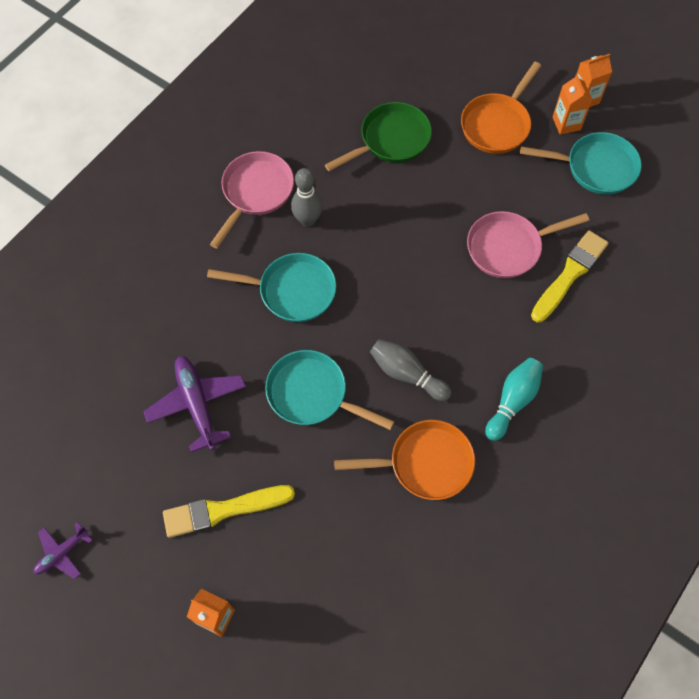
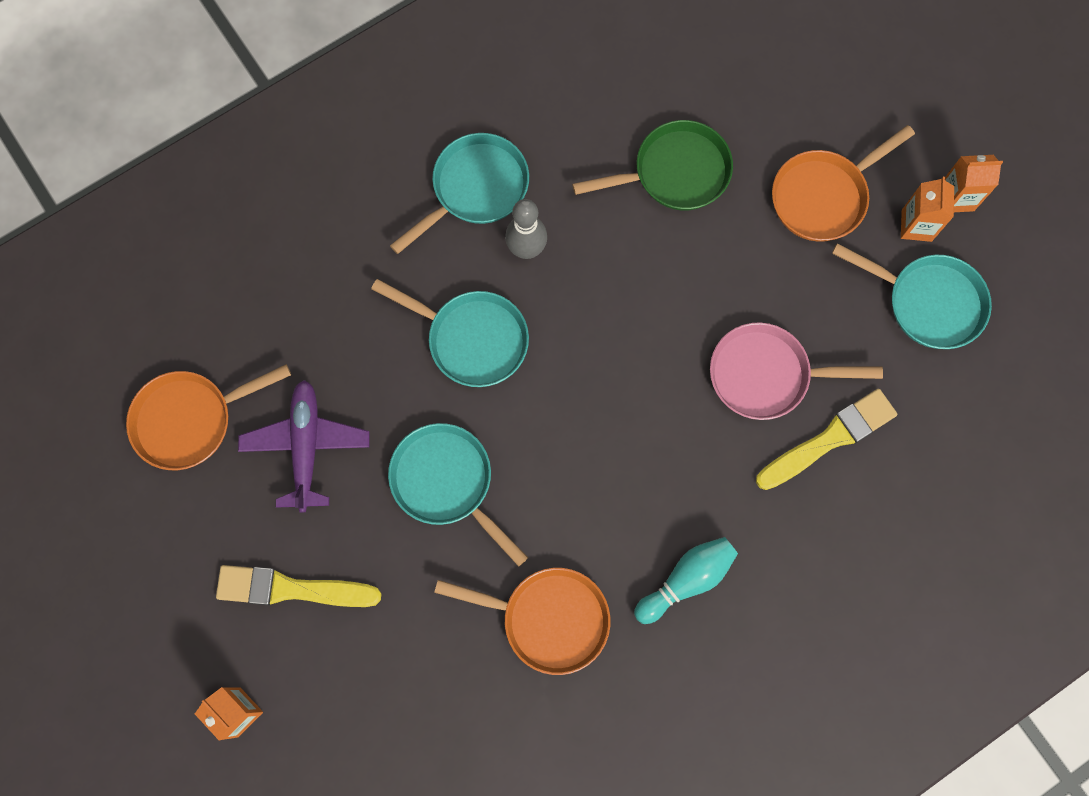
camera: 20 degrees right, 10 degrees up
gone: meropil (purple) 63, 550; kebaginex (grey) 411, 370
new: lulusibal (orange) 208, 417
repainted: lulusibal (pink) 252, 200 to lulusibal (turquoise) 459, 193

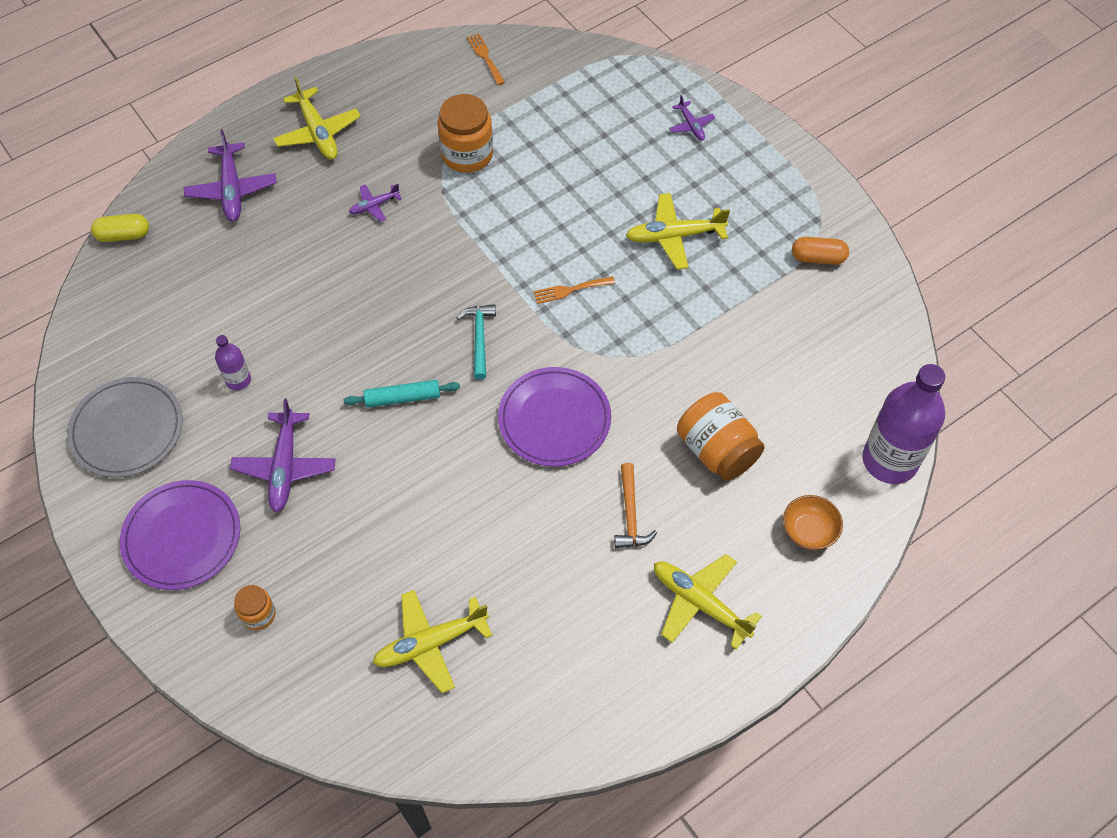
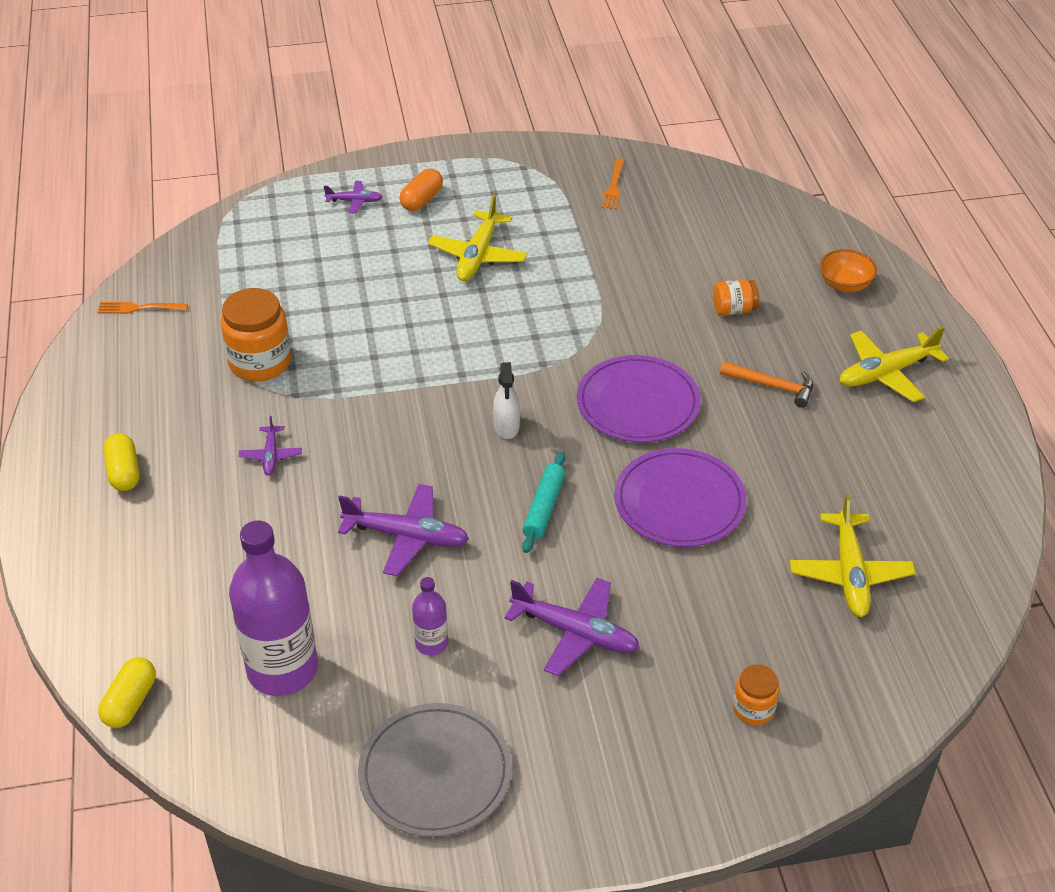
camera: 65 degrees left, 15 degrees down
shifted: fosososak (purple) 180, 535 to 681, 497; meropil (purple) 230, 175 to 403, 530; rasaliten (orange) 574, 290 to 612, 183; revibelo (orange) 820, 251 to 421, 189; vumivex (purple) 903, 424 to 273, 608
swapped: meropil (yellow) 317, 118 to revibelo (yellow) 121, 462; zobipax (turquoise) 476, 342 to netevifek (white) 506, 400
scaled: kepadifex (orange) 721, 436 = 736, 297 x0.55

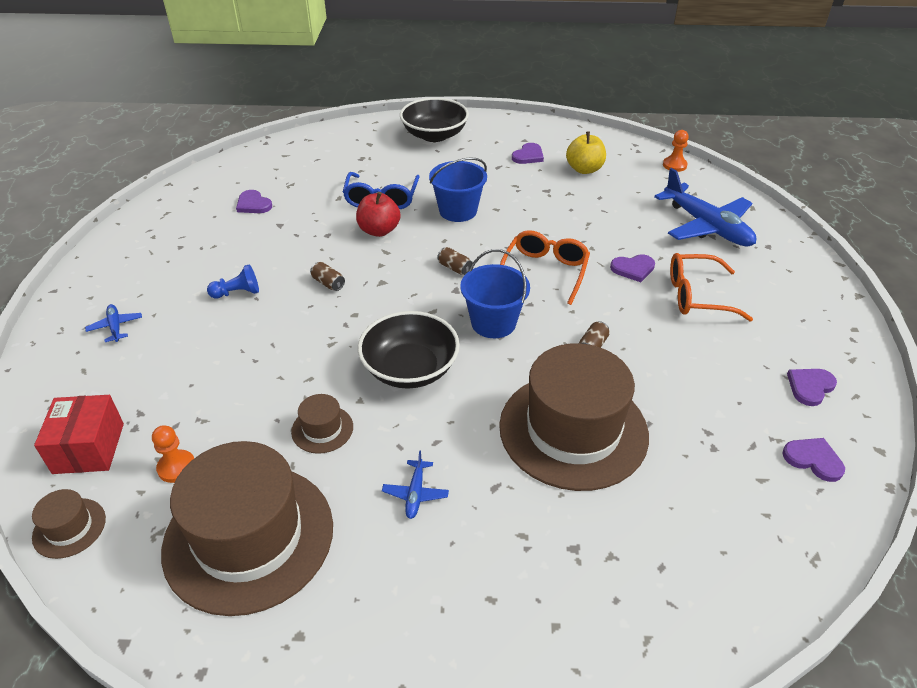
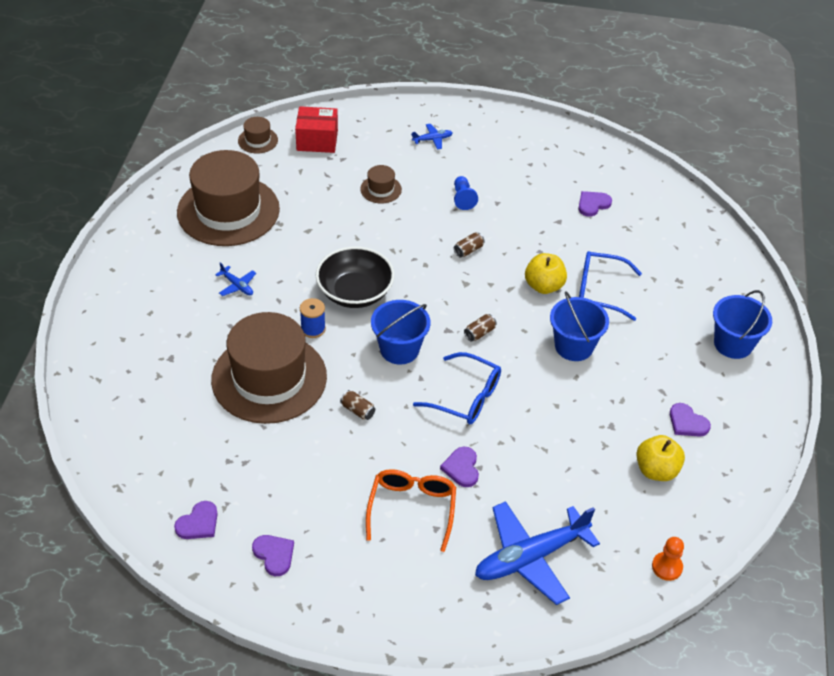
camera: 95 degrees right, 5 degrees up
gone: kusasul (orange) 173, 454
new: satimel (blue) 313, 318
shifted: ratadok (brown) 322, 424 to 381, 184
swapped: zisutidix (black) 434, 120 to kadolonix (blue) 742, 324
repainted: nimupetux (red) 378, 214 to nimupetux (yellow) 546, 273; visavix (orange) 545, 267 to visavix (blue) 457, 388
rotated: meropil (blue) 415, 485 = 235, 279 150 degrees counterclockwise

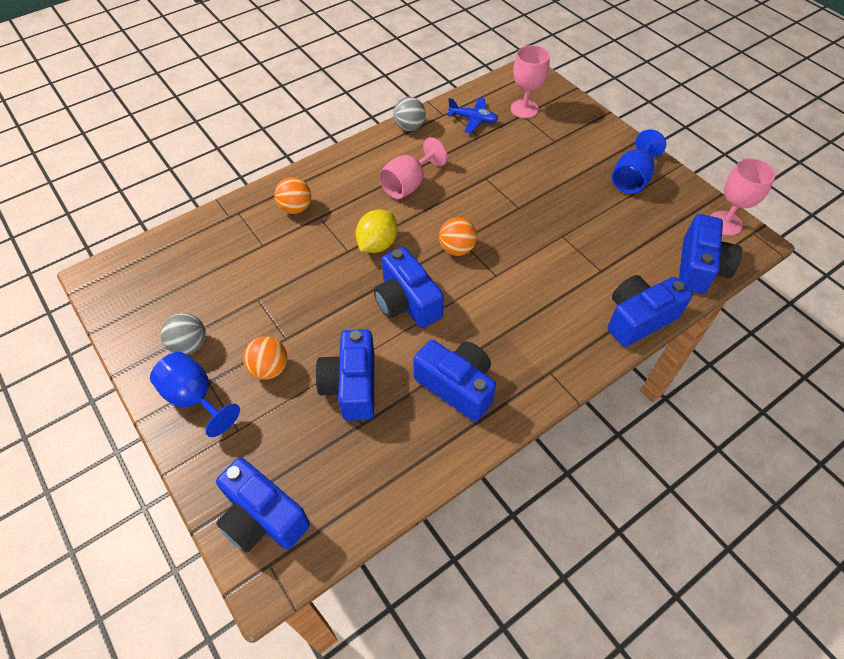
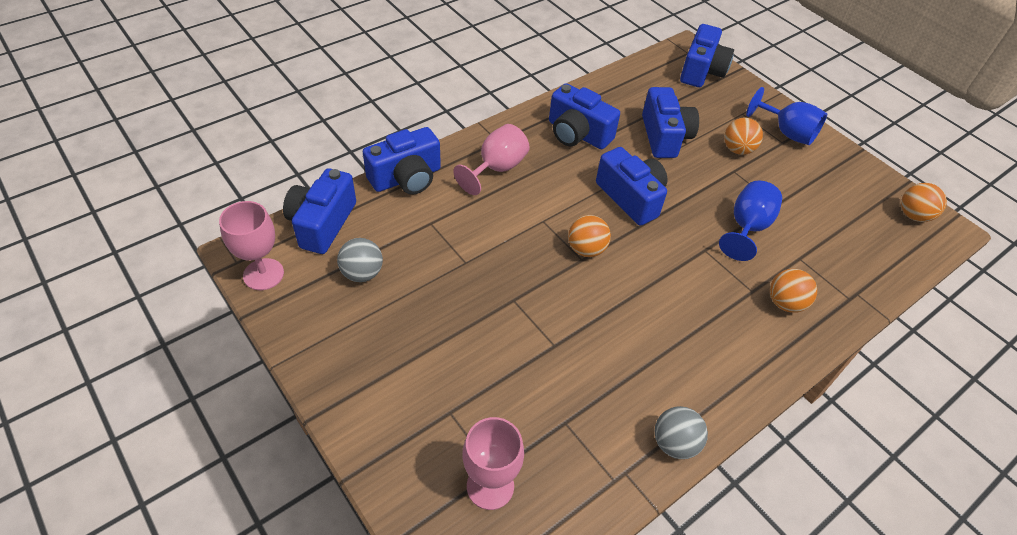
camera: 175 degrees right, 5 degrees down
gone: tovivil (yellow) 377, 231; meropil (blue) 472, 115
new: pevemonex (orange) 924, 202
shifted: pevemonex (grey) 183, 334 to 360, 260; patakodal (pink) 413, 168 to 491, 159; patakodal (blue) 639, 161 to 750, 220
rotated: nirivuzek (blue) 263, 504 = 707, 55 75 degrees clockwise

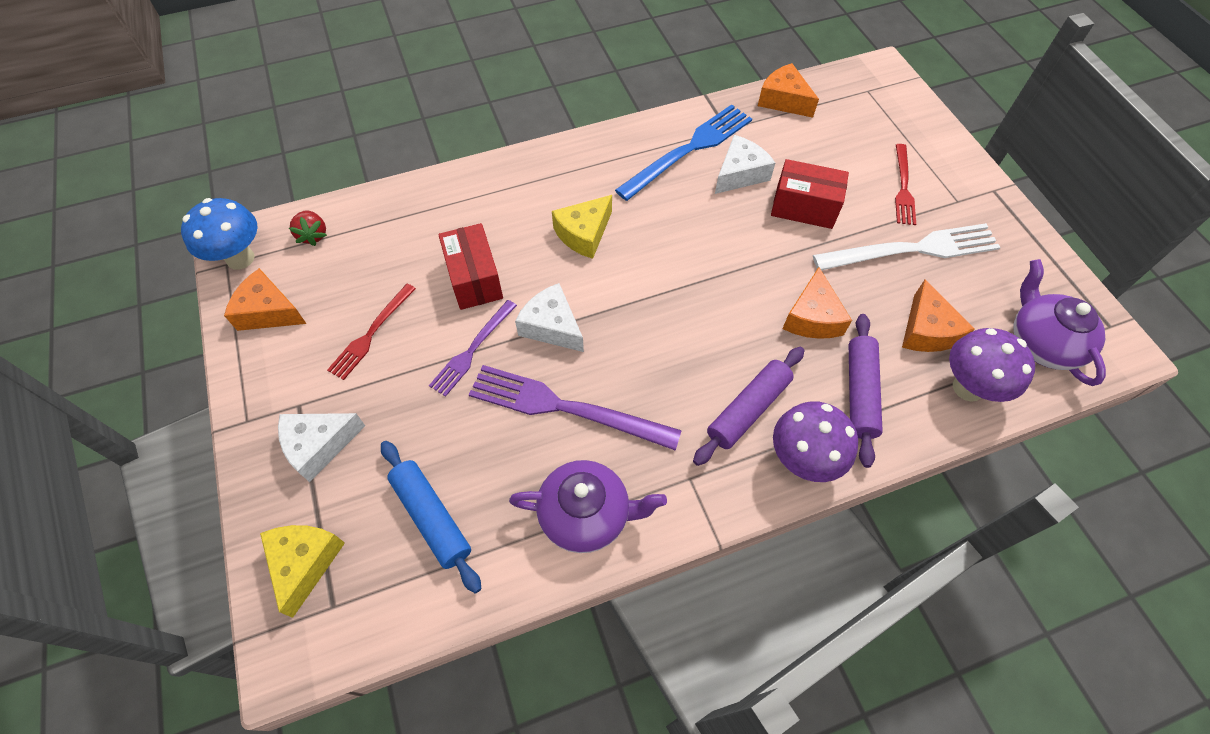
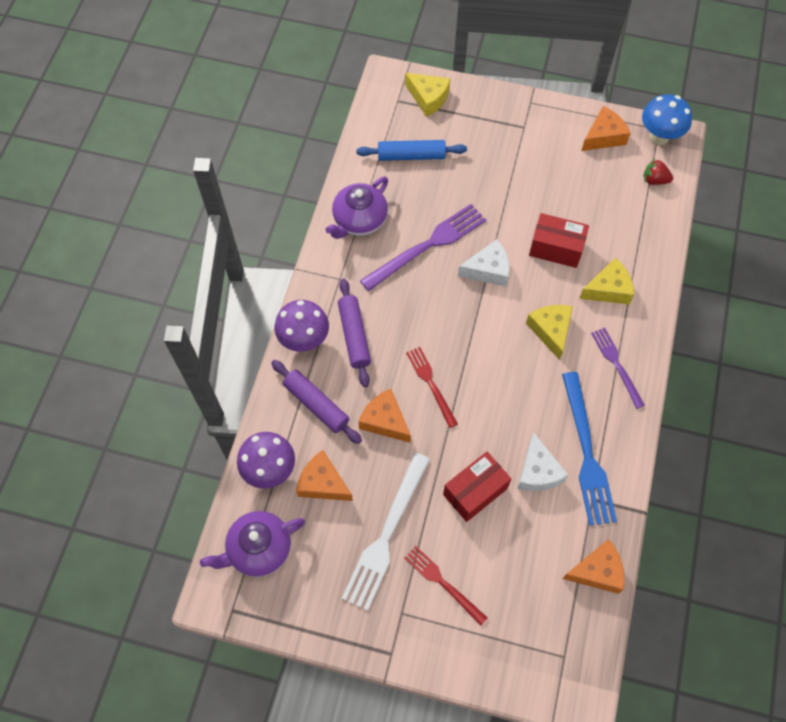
camera: 125 degrees right, 5 degrees up
gone: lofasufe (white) 321, 447
new: lofasufe (yellow) 606, 281
shifted: rasaliten (red) 371, 332 to 432, 387; rasaliten (purple) 473, 348 to 618, 368
rotated: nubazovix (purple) 1059, 322 = 252, 544 135 degrees clockwise

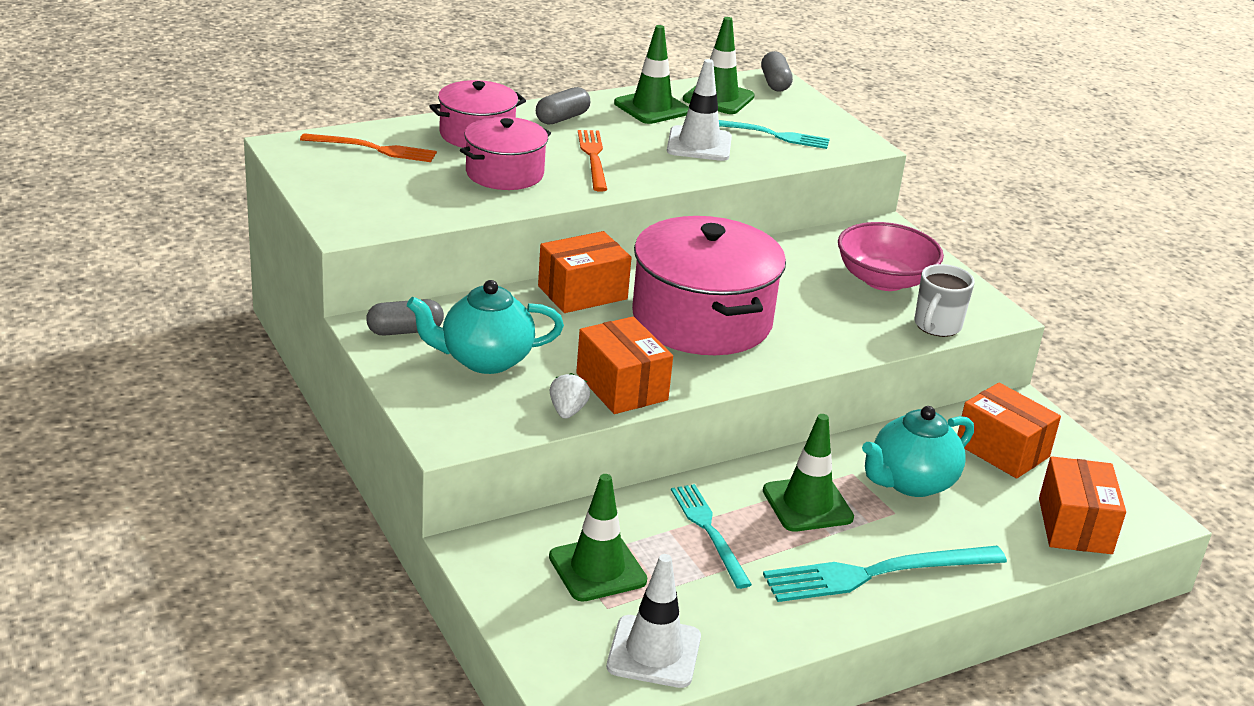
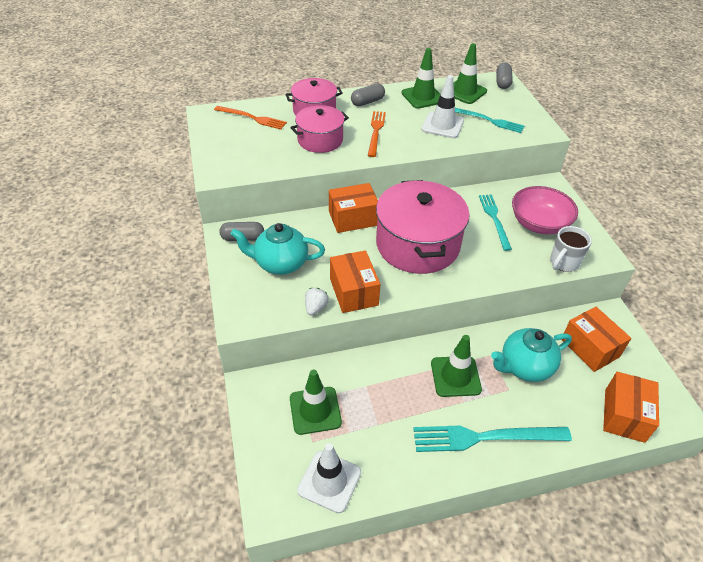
camera: 15 degrees right, 15 degrees up
shifted: rasaliten (turquoise) 711, 536 to 495, 222

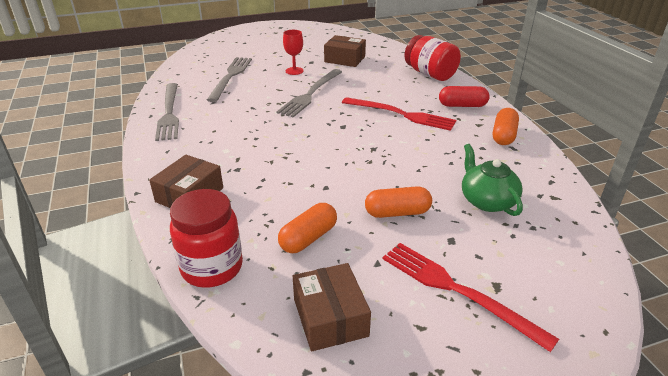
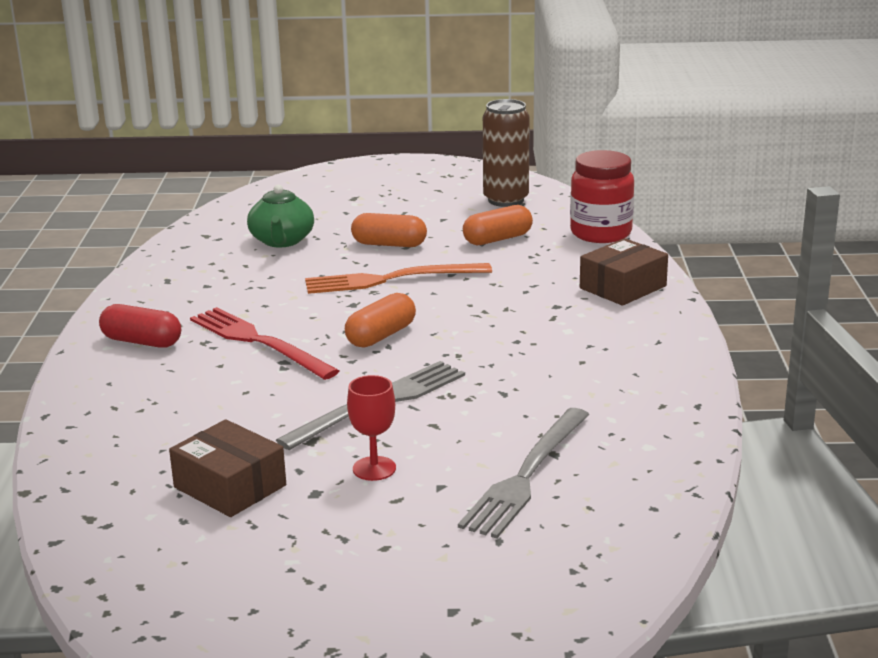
camera: 160 degrees left, 10 degrees down
gone: rasaliten (grey) 167, 112; rasaliten (red) 470, 297; kepadifex (red) 432, 58
new: rasaliten (orange) 398, 278
shifted: revibelo (orange) 506, 126 to 380, 320
swapped: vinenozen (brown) 332, 307 to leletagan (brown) 506, 153

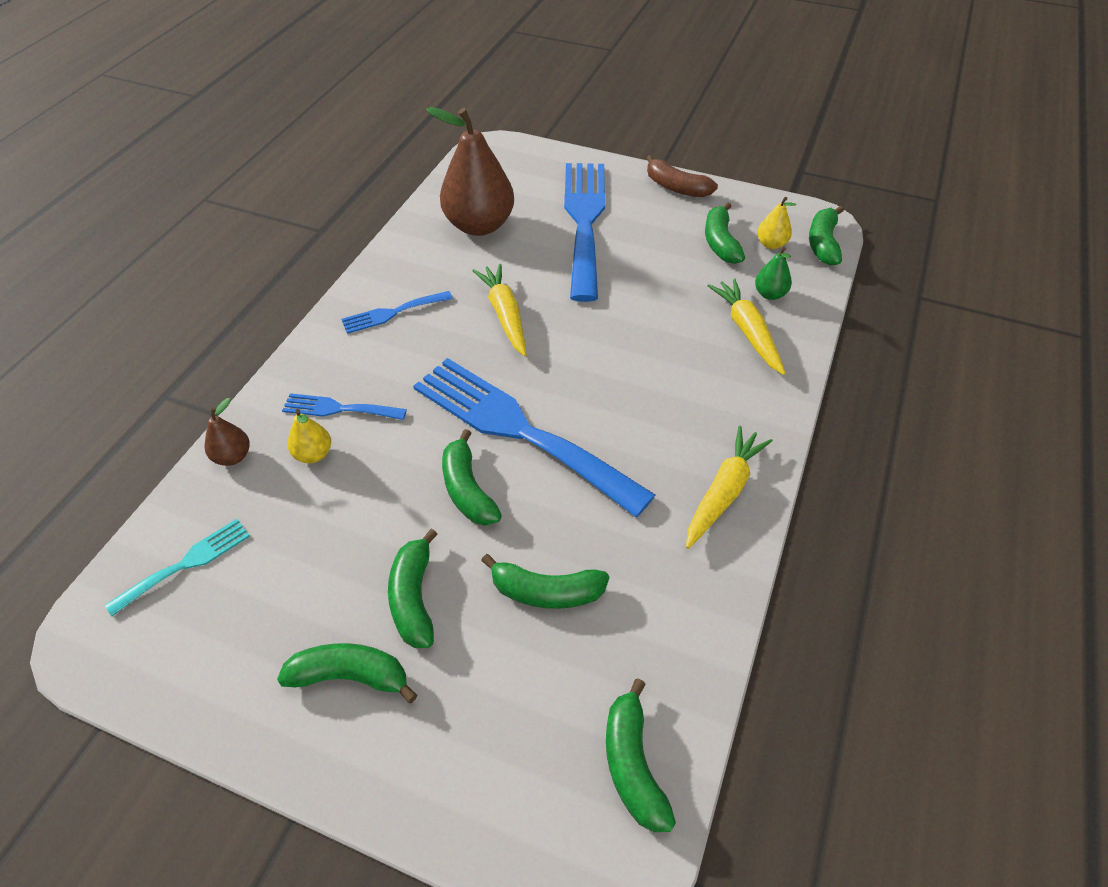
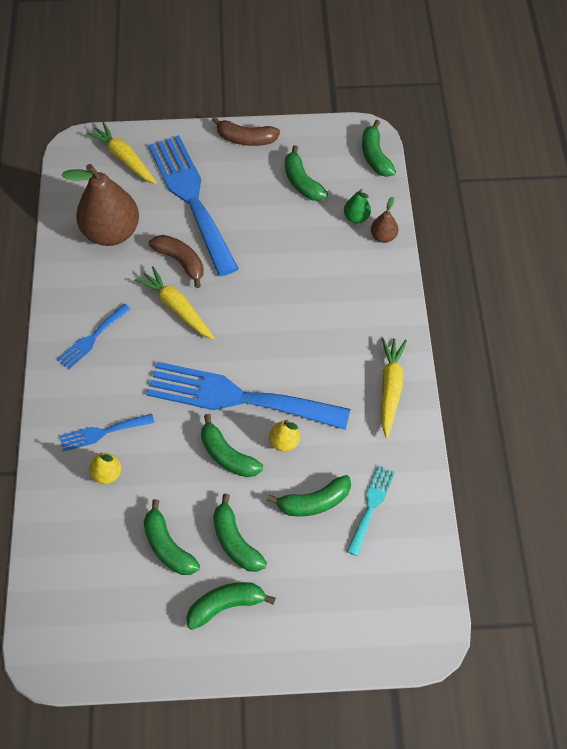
camera: 25 degrees left, 10 degrees up
new: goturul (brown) 176, 261
shifted: rasaliten (turquoise) 177, 567 to 371, 511; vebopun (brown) 227, 432 to 384, 220; goturul (green) 641, 755 to 172, 537; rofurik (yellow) 747, 327 to 121, 153; vebopun (yellow) 776, 223 to 284, 436

